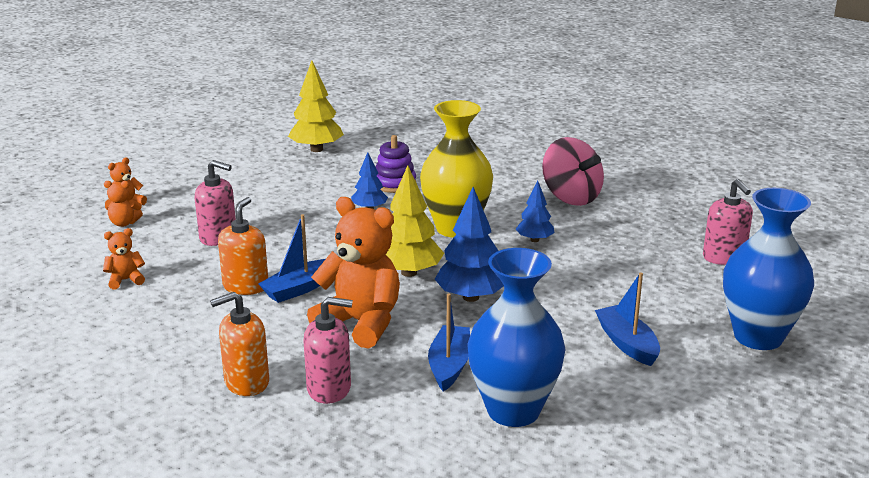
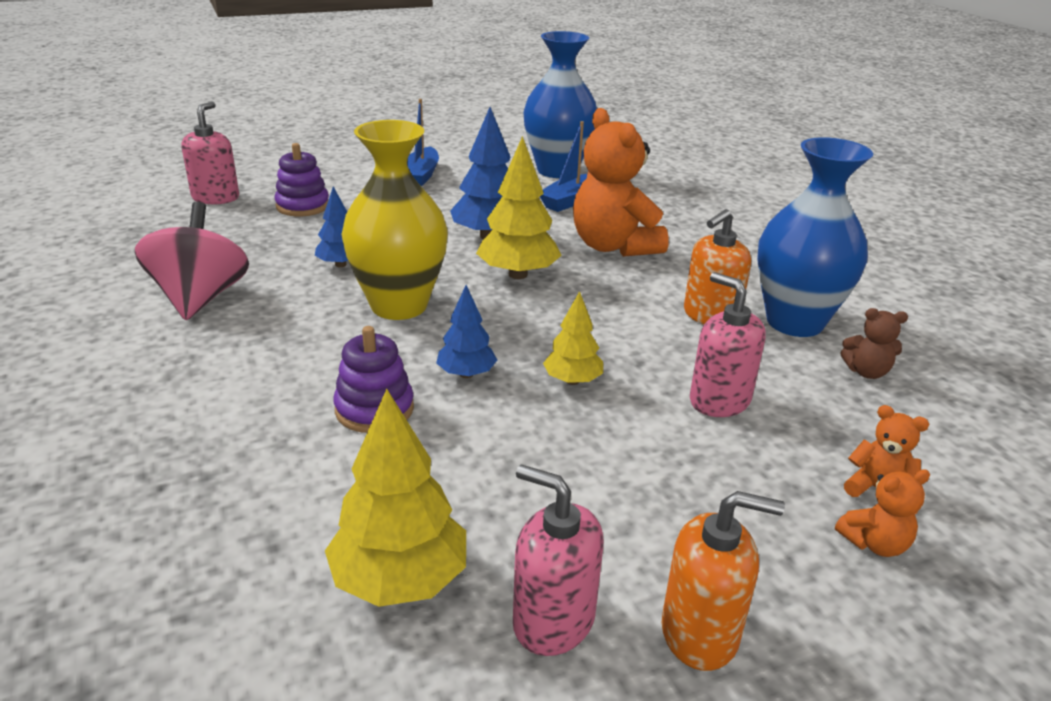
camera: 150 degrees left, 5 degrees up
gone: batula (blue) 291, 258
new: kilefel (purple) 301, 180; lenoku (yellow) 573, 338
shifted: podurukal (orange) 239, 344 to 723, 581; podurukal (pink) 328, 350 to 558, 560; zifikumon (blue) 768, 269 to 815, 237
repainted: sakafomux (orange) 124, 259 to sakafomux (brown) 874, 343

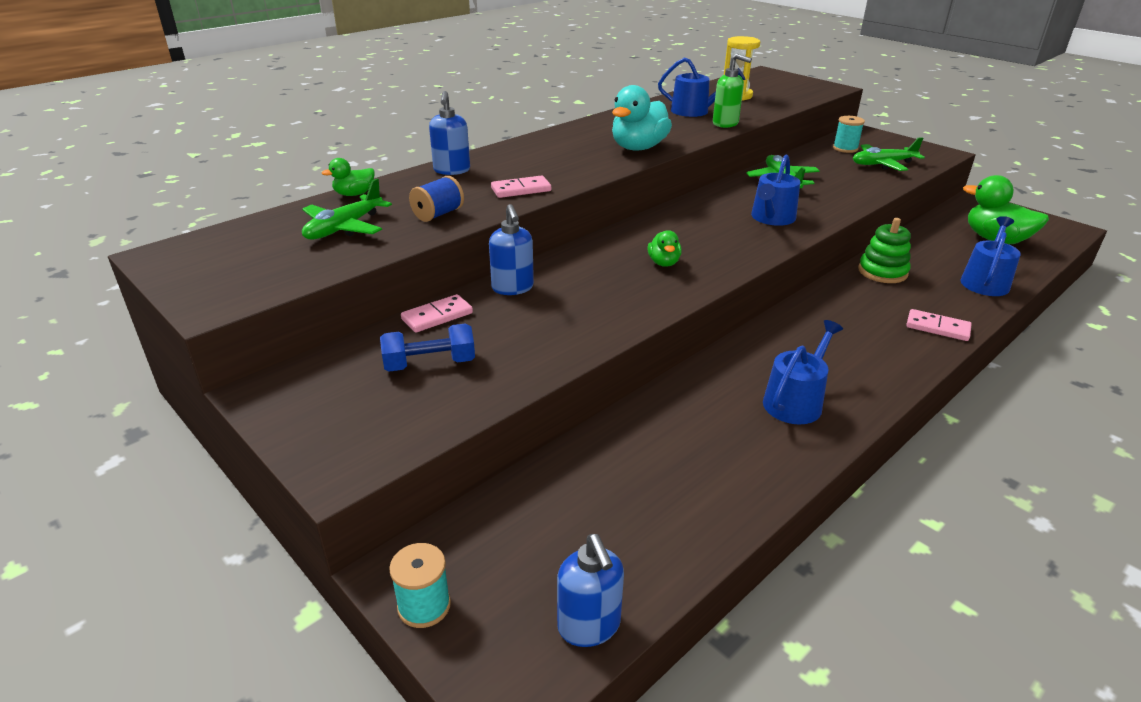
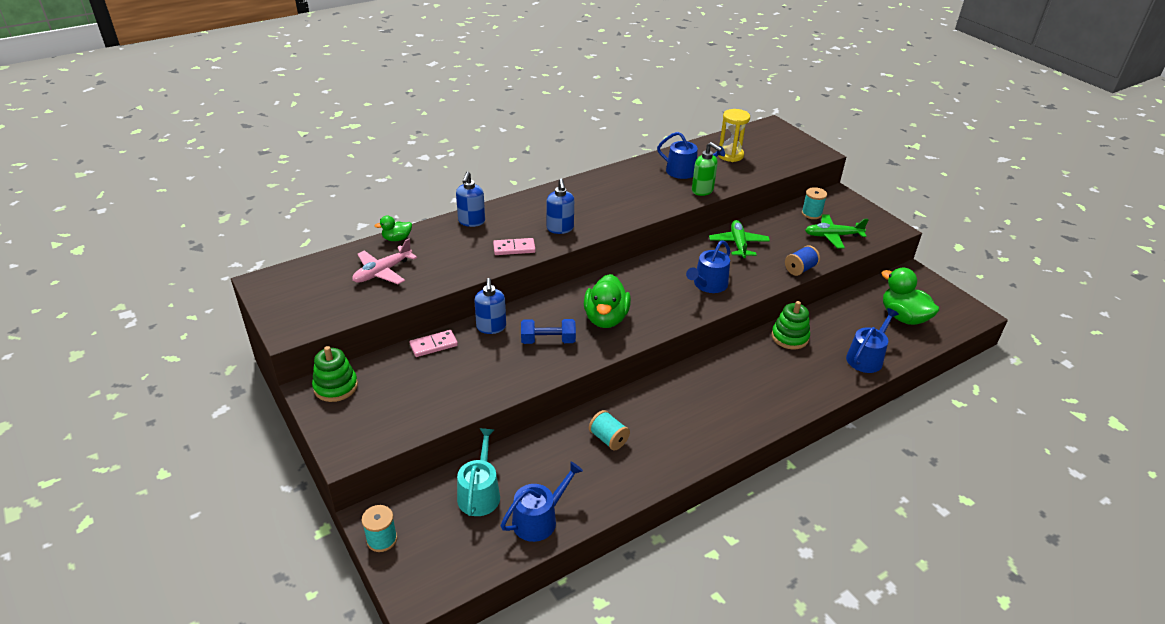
camera: 10 degrees right, 5 degrees up
gone: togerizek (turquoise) 642, 117; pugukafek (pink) 939, 325
new: kilefel (green) 335, 374; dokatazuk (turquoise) 478, 472; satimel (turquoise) 609, 430
shifted: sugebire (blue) 427, 347 to 548, 331; satimel (blue) 436, 199 to 802, 260; podurukal (blue) 590, 590 to 560, 206; dokatazuk (blue) 803, 372 to 542, 502
repainted: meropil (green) 347, 209 to meropil (pink) 384, 261
scaled: togerizek (green) 664, 248 = 607, 301 x1.91

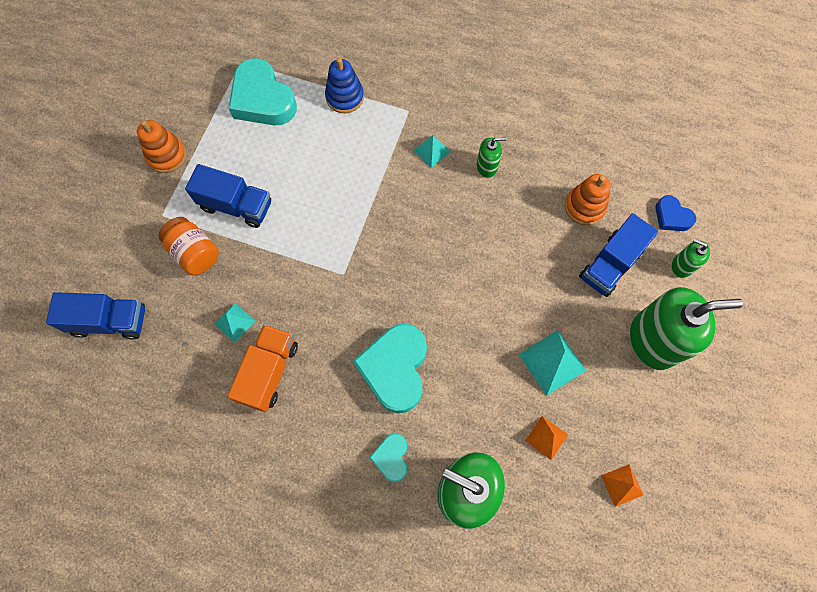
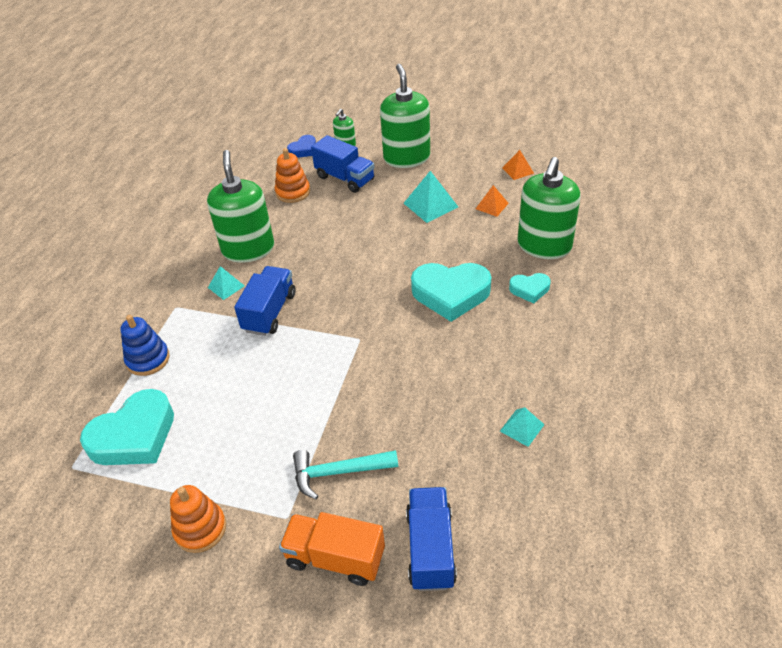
camera: 90 degrees left, 25 degrees down
shifted: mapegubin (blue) 228, 196 to 265, 301; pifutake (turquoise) 234, 323 to 522, 427; mapegubin (orange) 262, 368 to 332, 549
swapped: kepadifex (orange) 188, 246 to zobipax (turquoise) 345, 474
scaled: podurukal (green) 492, 157 = 240, 206 x2.13

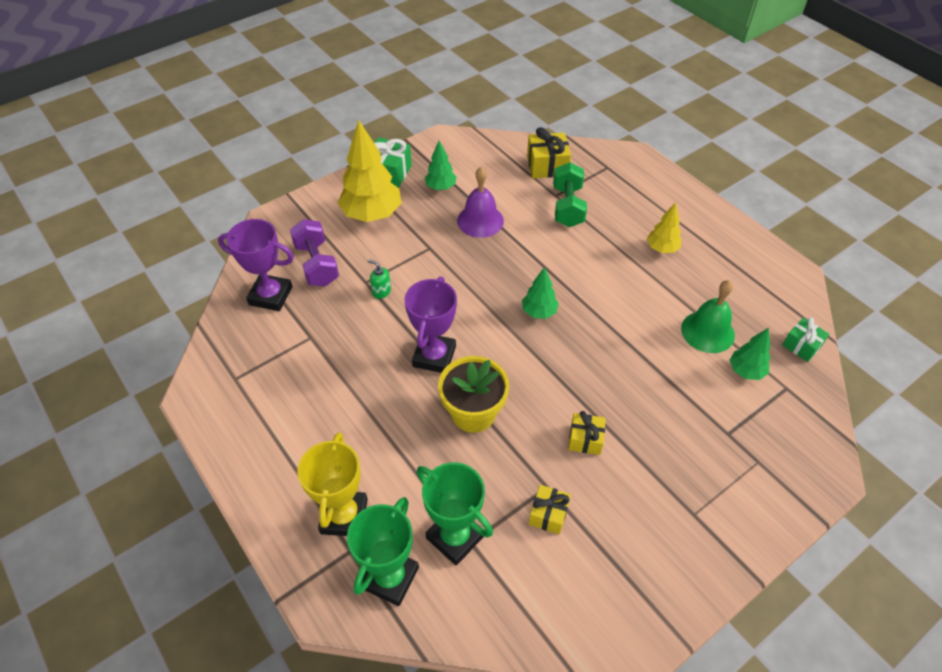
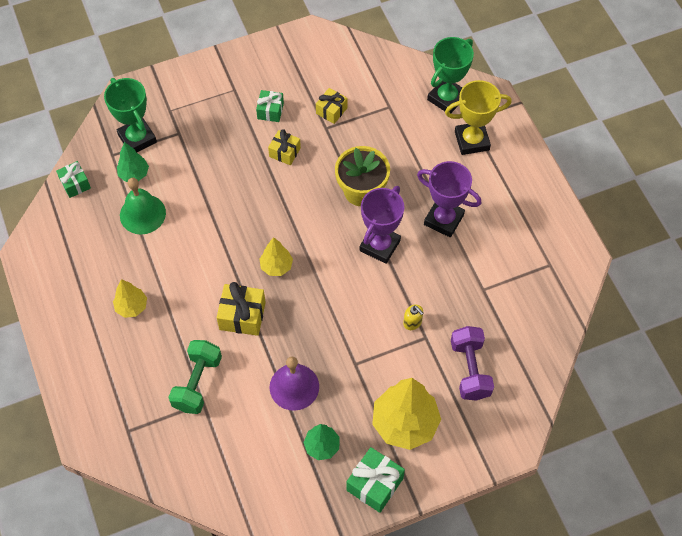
camera: 165 degrees left, 10 degrees up
new: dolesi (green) 270, 106
shifted: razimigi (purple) 256, 265 to 449, 199; razimigi (green) 455, 513 to 130, 115; dolesi (yellow) 549, 152 to 241, 309
repainted: podurukal (green) 379, 279 to podurukal (yellow) 413, 317; lenoku (green) 540, 293 to lenoku (yellow) 276, 256
rotated: razimigi (yellow) 332, 484 = 478, 117 60 degrees clockwise

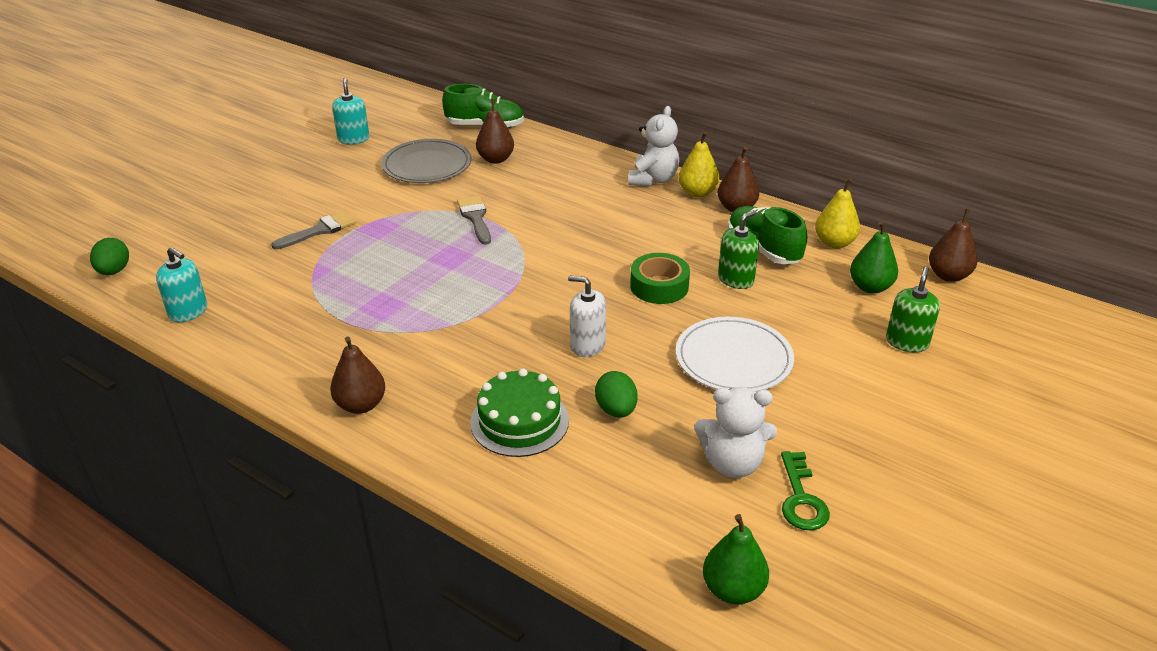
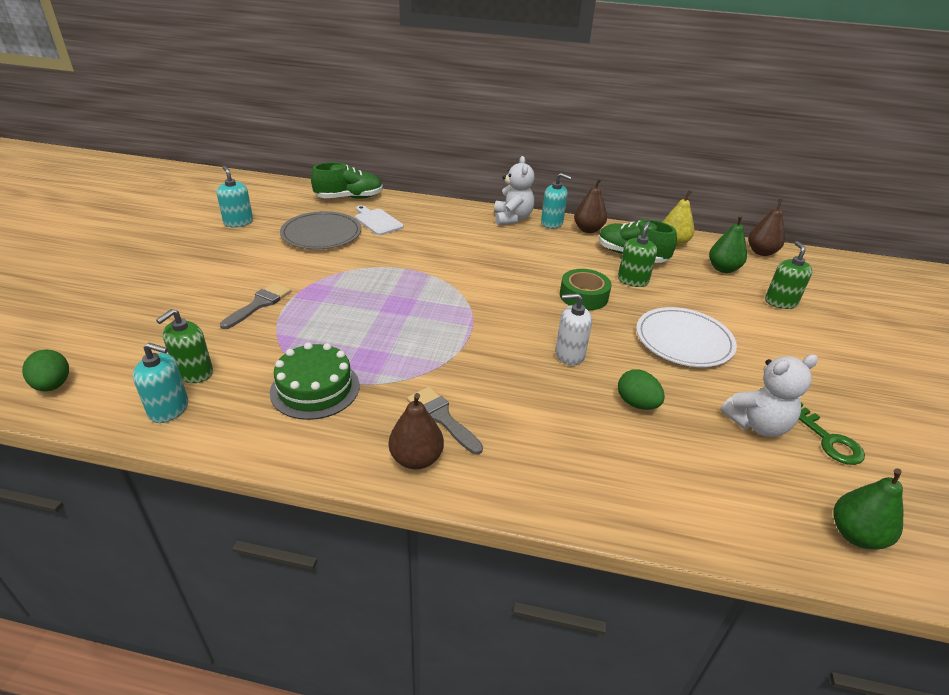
camera: 25 degrees left, 0 degrees up
new: podurukal (green) 184, 346
shifted: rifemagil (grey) 474, 220 to 445, 421; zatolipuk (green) 519, 412 to 315, 381
swapped: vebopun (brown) 495, 131 to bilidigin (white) 379, 220; vebopun (yellow) 699, 165 to podurukal (turquoise) 556, 201

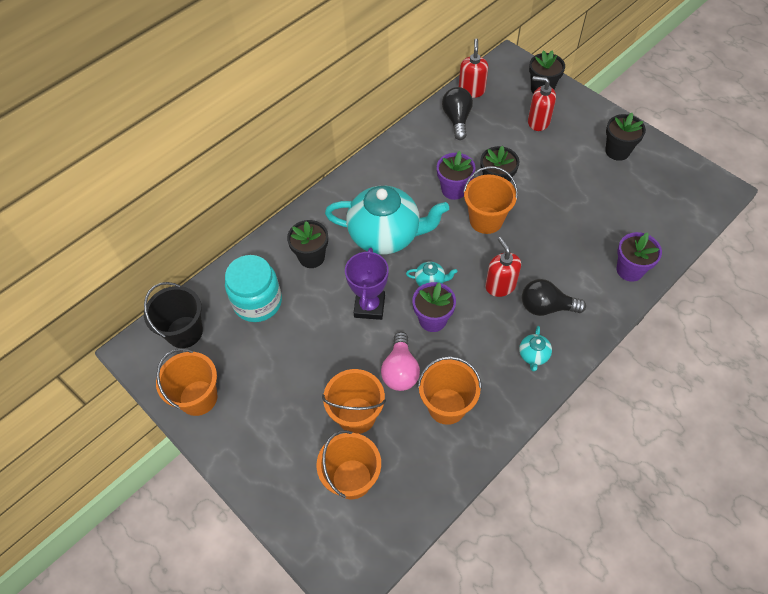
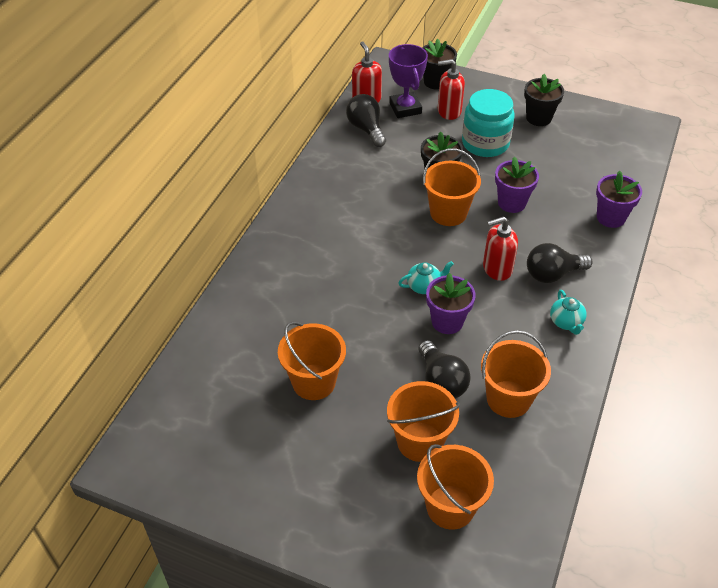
camera: 25 degrees left, 10 degrees down
gone: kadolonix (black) 173, 315; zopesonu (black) 307, 244; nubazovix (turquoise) 387, 220
shifted: kadolonix (orange) 186, 382 to 312, 361; kepadifex (turquoise) 253, 288 to 488, 123; razimigi (purple) 367, 284 to 408, 81; zopesonu (purple) 456, 175 to 517, 184
repainted: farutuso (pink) 400, 361 to farutuso (black) 444, 369
rotated: podurukal (red) 503, 267 = 500, 248 60 degrees counterclockwise

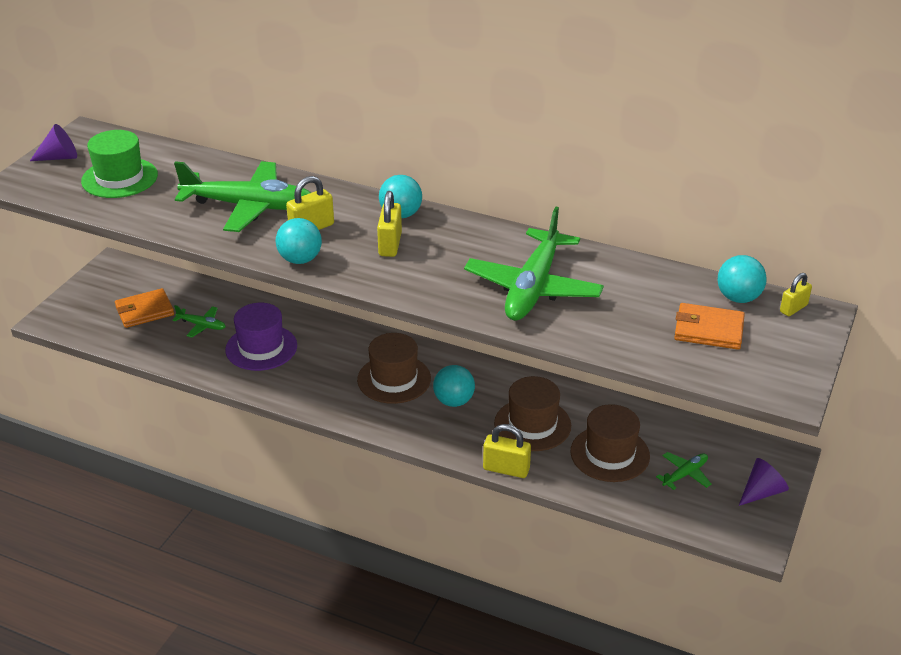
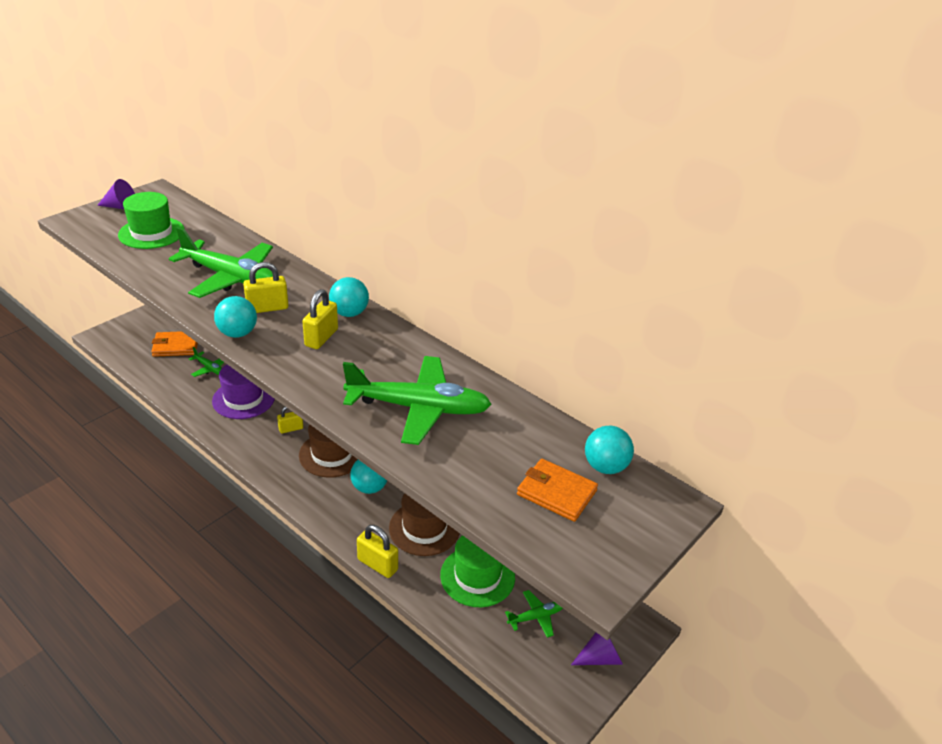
camera: 15 degrees right, 0 degrees up
shifted: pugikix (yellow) 796, 294 to 290, 420
repainted: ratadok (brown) 610, 443 to ratadok (green) 477, 571
rotated: meropil (green) 534, 264 = 417, 400 120 degrees counterclockwise

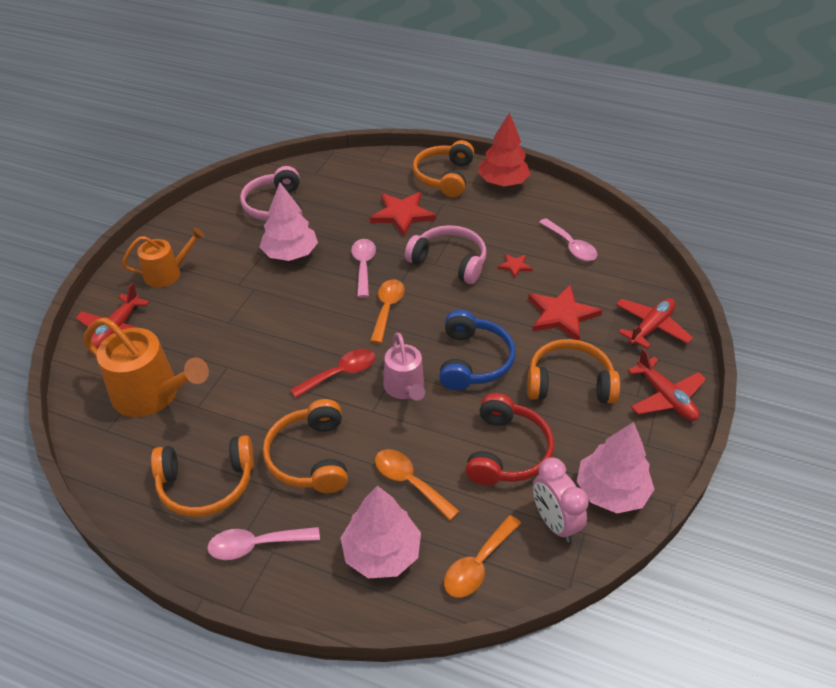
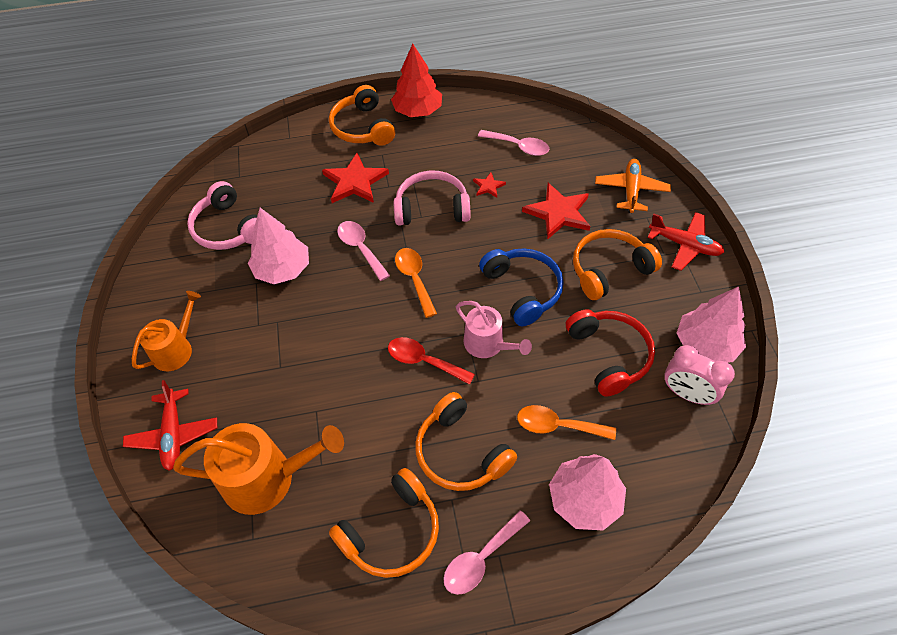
camera: 30 degrees left, 10 degrees up
gone: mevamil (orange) 482, 556
repainted: meropil (red) 654, 323 to meropil (orange) 633, 186
rotated: mevamil (red) 332, 373 = 431, 361 90 degrees counterclockwise

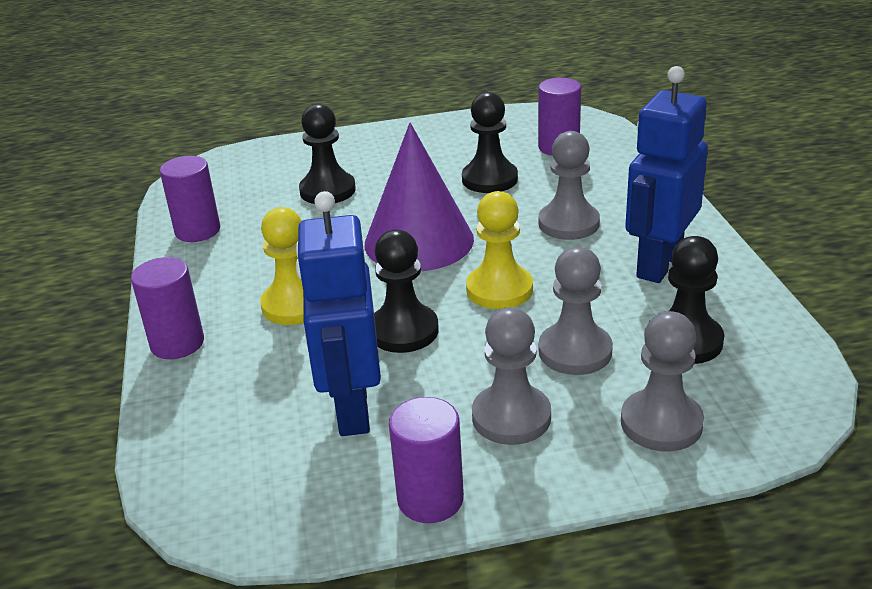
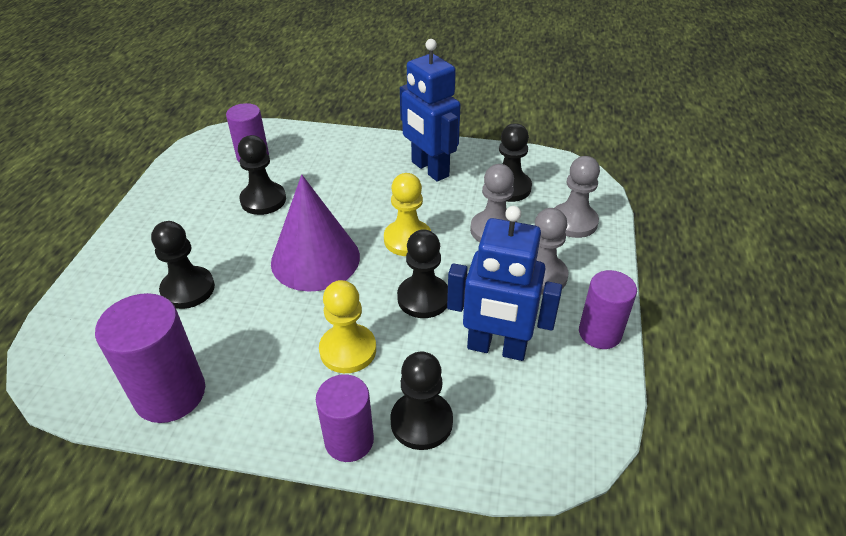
camera: 70 degrees left, 10 degrees up
gone: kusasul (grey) 569, 185
new: kusasul (black) 421, 401
scaled: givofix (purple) 190, 199 = 150, 358 x1.50

